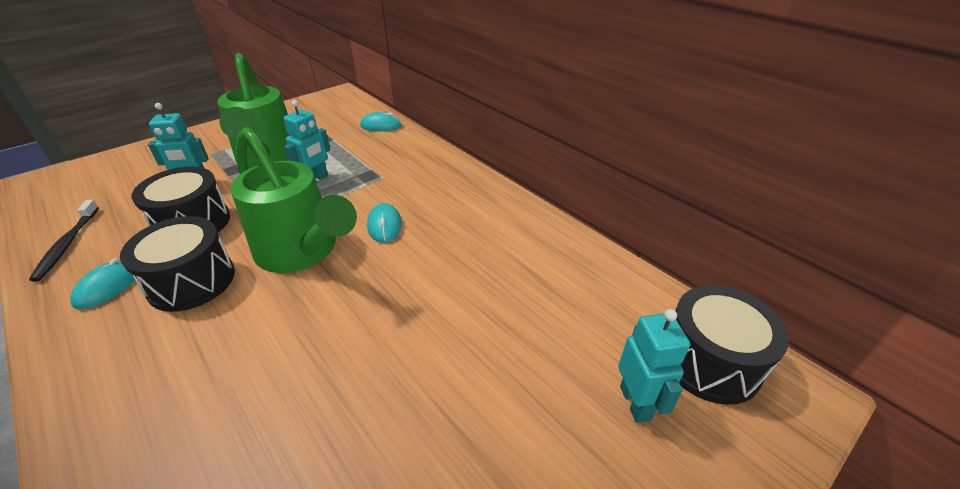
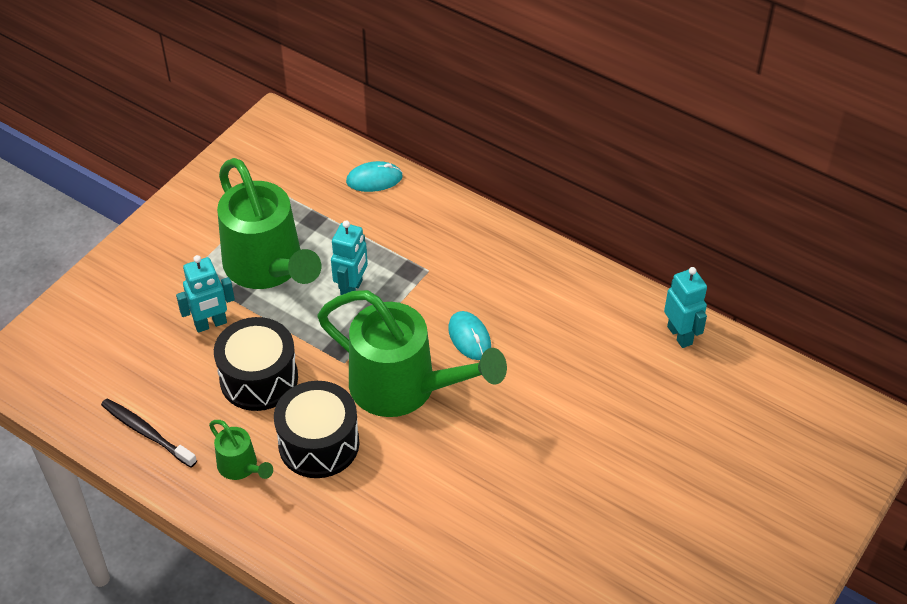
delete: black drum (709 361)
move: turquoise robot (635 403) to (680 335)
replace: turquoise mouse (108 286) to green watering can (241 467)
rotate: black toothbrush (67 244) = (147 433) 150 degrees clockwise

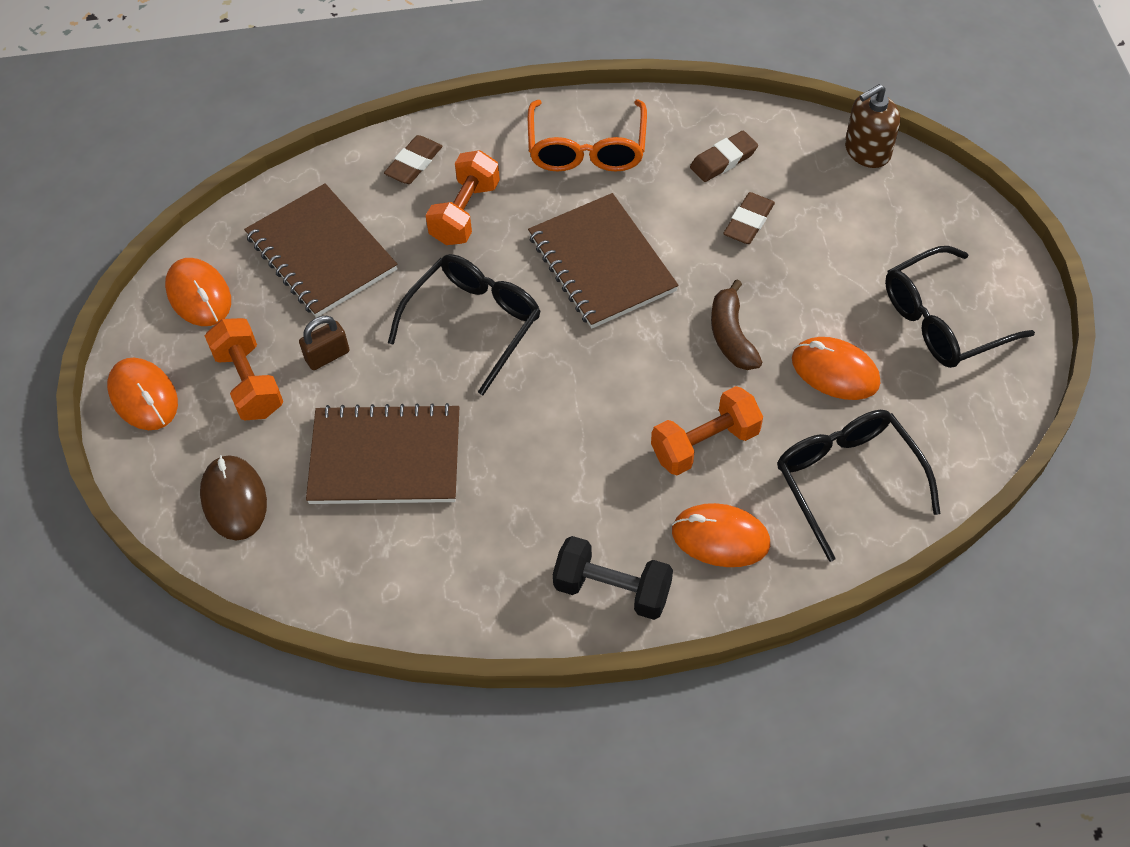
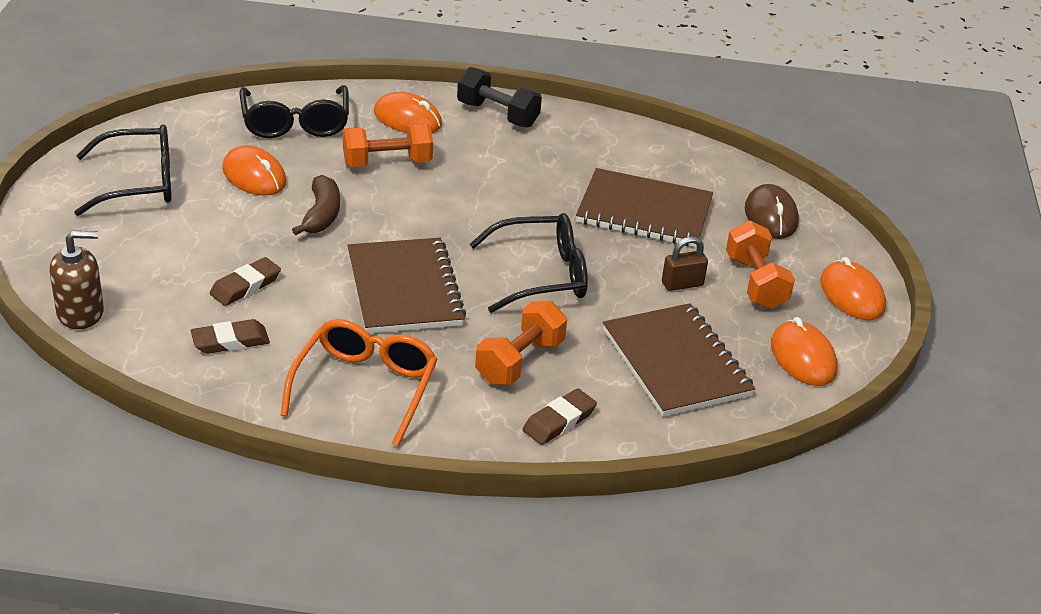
rotate: black glasses (474 323) = (542 275) 150 degrees counterclockwise

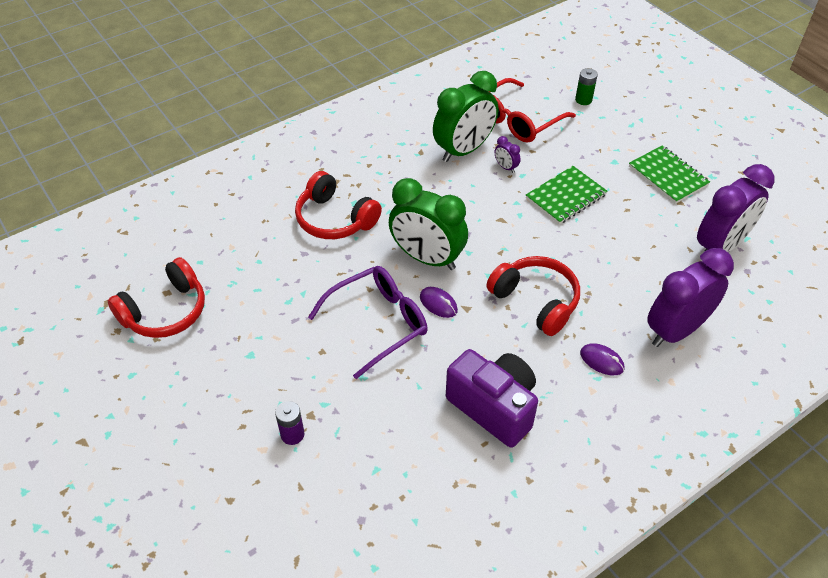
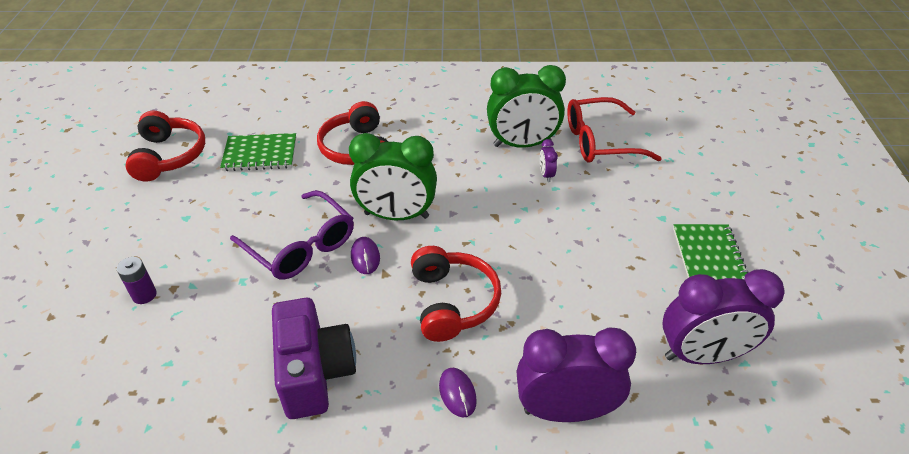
delete: green battery (583 100)
move: green notebook (566 197) to (260 154)
rotate: green clock (427 258) = (396 215) 60 degrees counterclockwise; red headphones (165 311) = (169 156) 90 degrees counterclockwise; purple glasses (378 323) = (301 246) 45 degrees clockwise

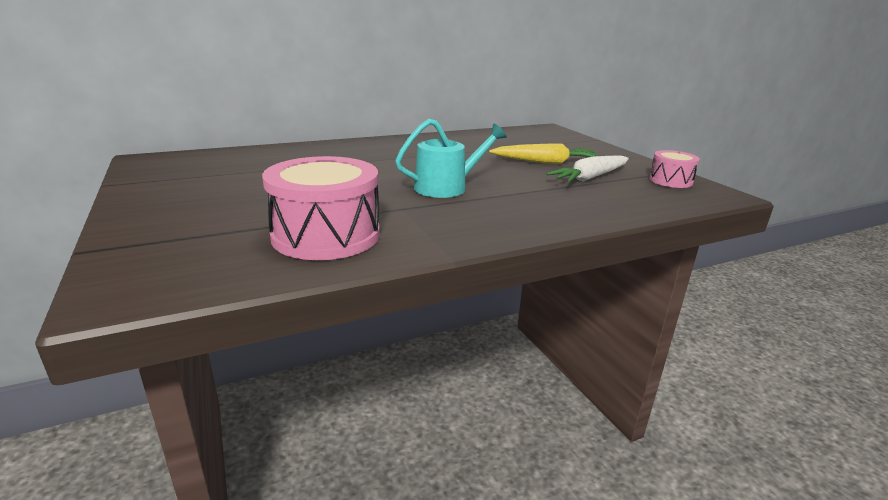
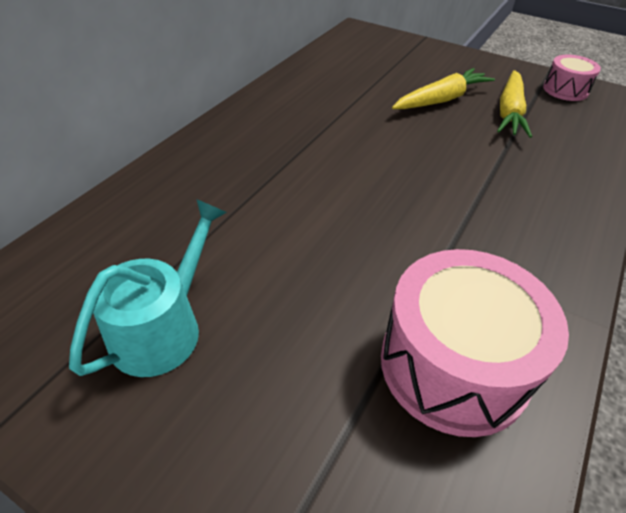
move: turquoise watering can (446 187) to (163 327)
recolor: white carrot (590 177) to yellow carrot (509 112)

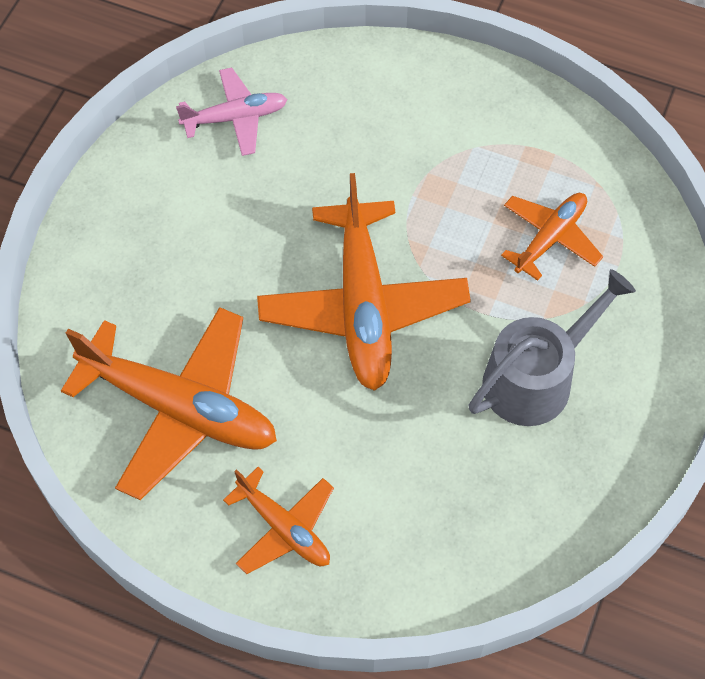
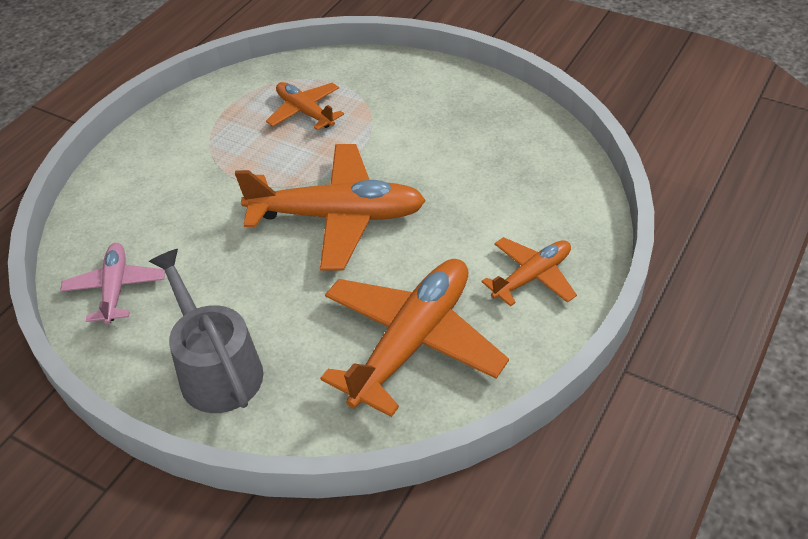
move: grey watering can (536 378) to (216 369)

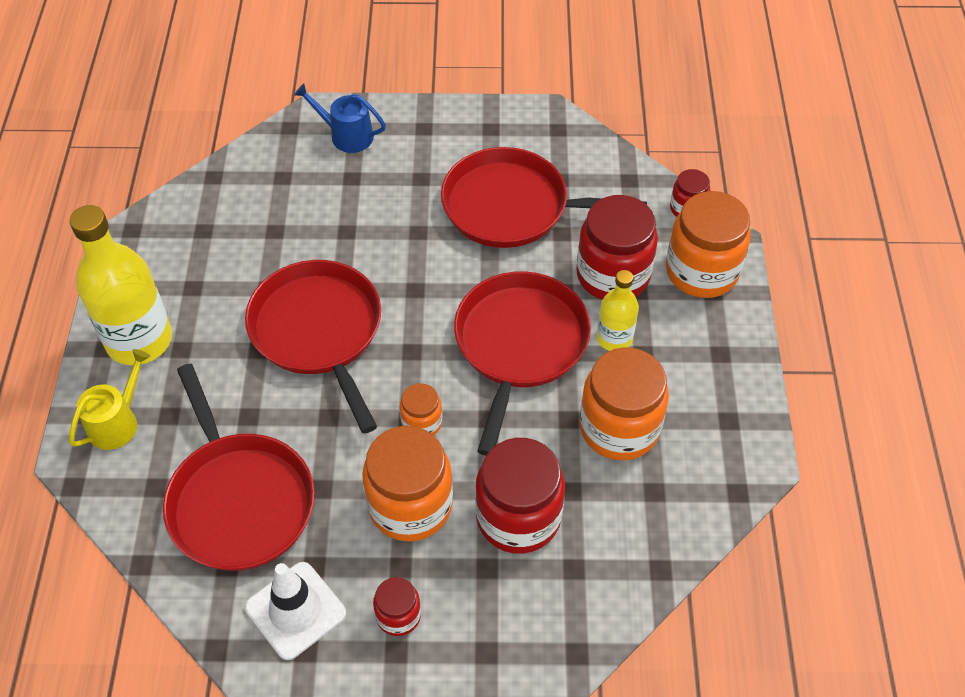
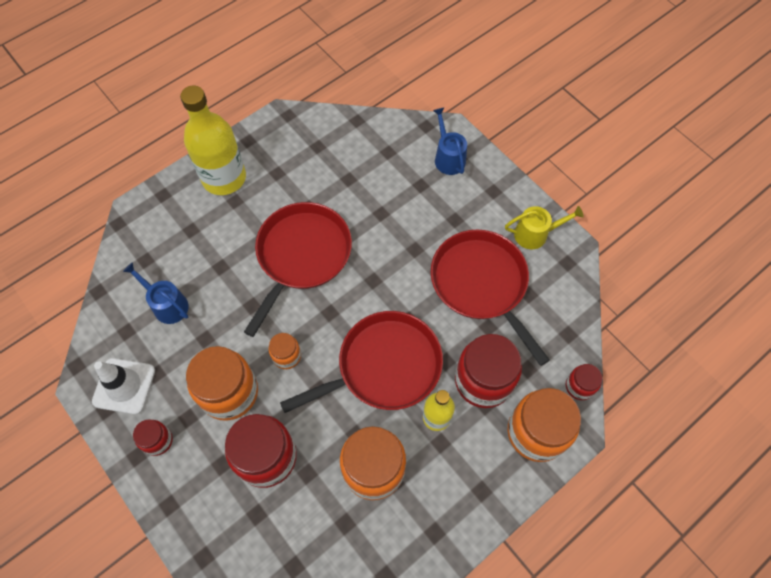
move: yellow watering can (117 422) to (535 234)
replace: red pan (239 500) to blue watering can (167 305)

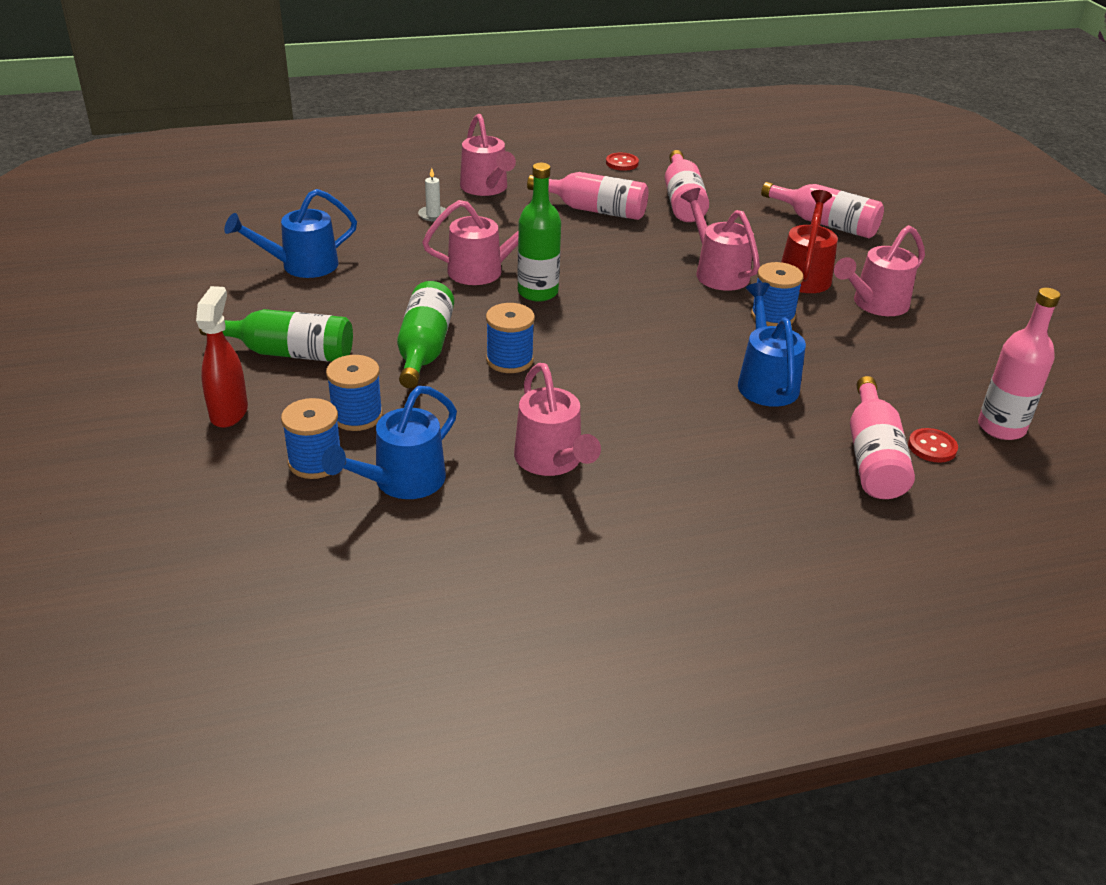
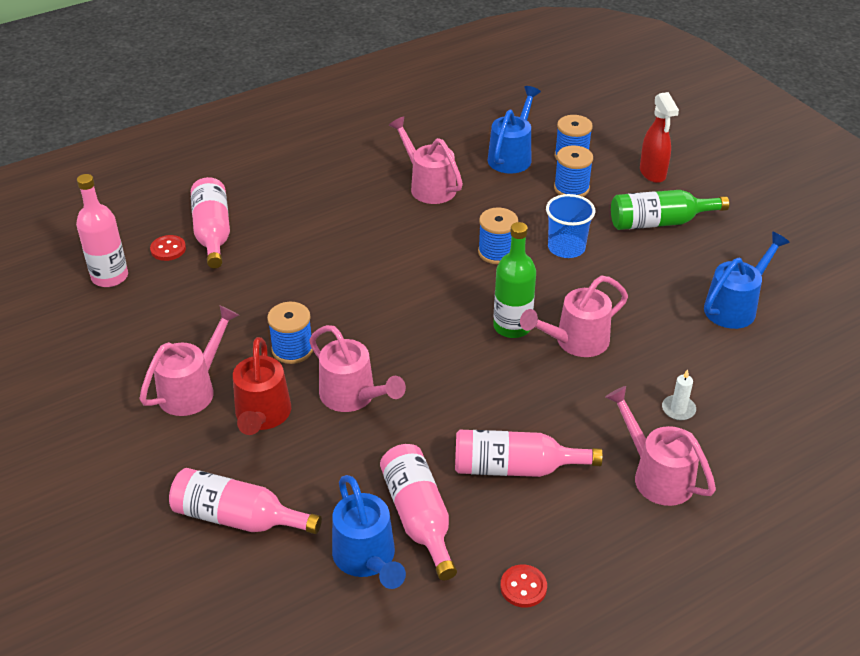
move: blue watering can (765 381) to (367 559)
replace: green bottle (424 349) to blue cup (566 247)

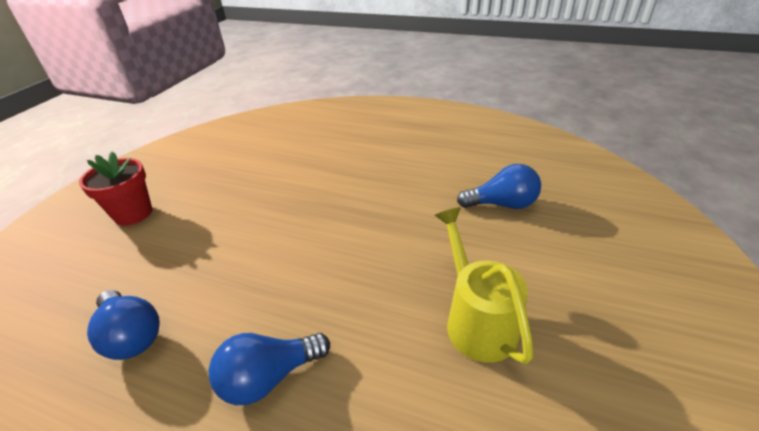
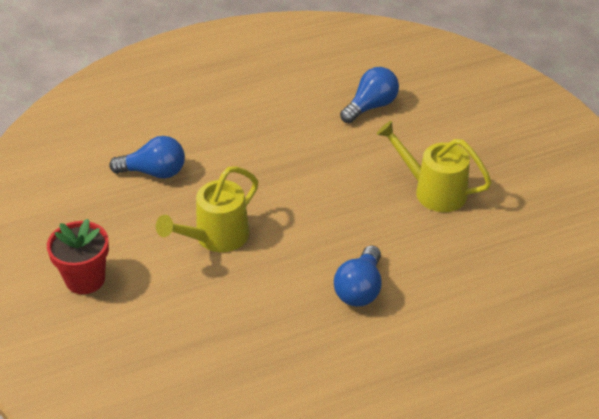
insert: yellow watering can (215 238)
move: blue light bulb (132 335) to (154 172)

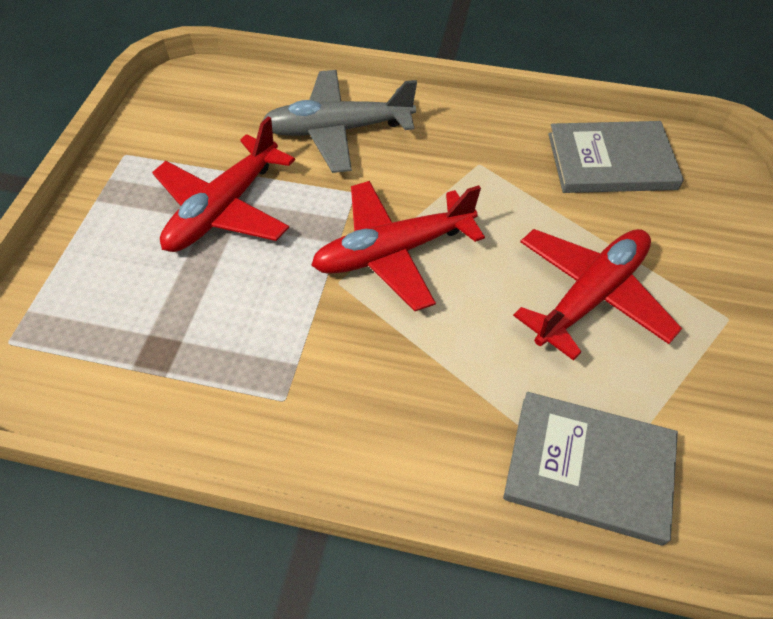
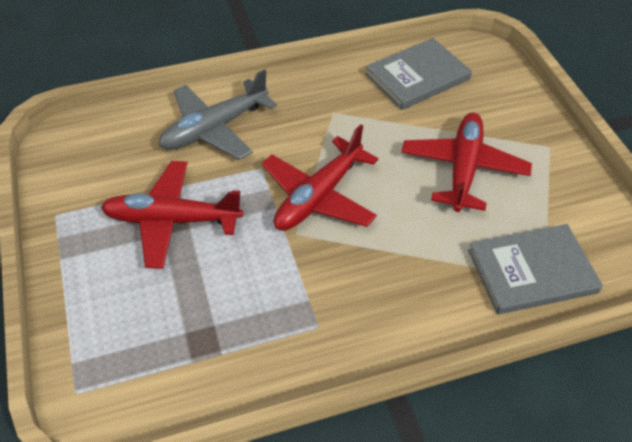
rotate: red plane (224 209) = (171 220) 90 degrees clockwise

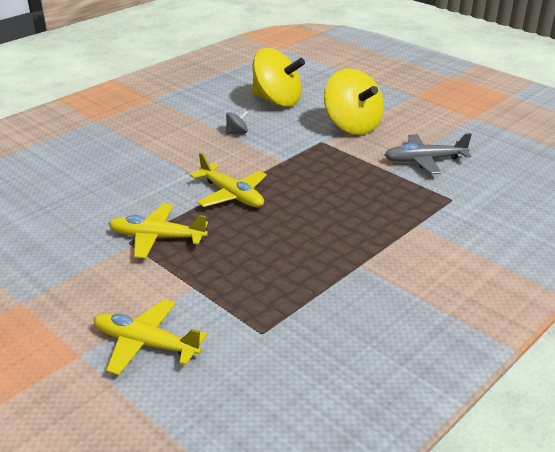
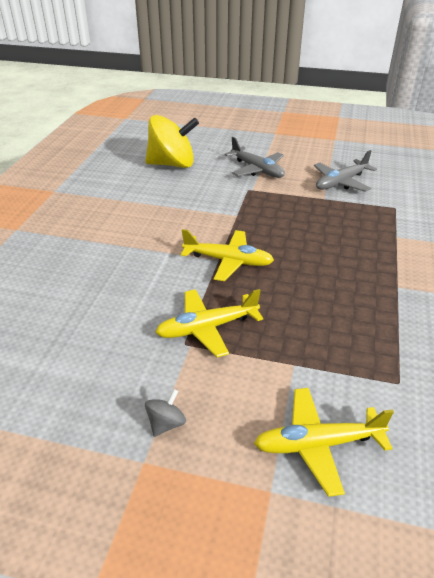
move: grey spinning top (237 132) to (166 423)
replace: yellow spinning top (352 126) to grey plane (257 169)

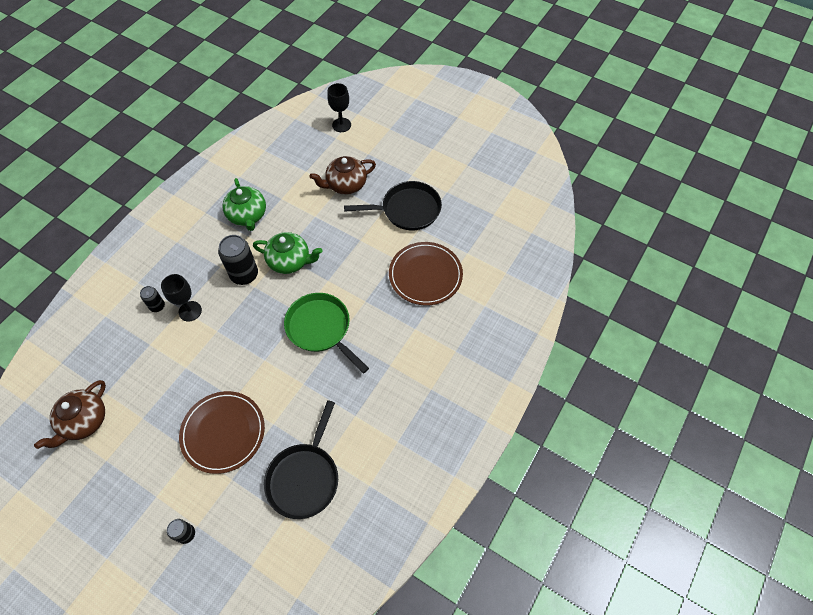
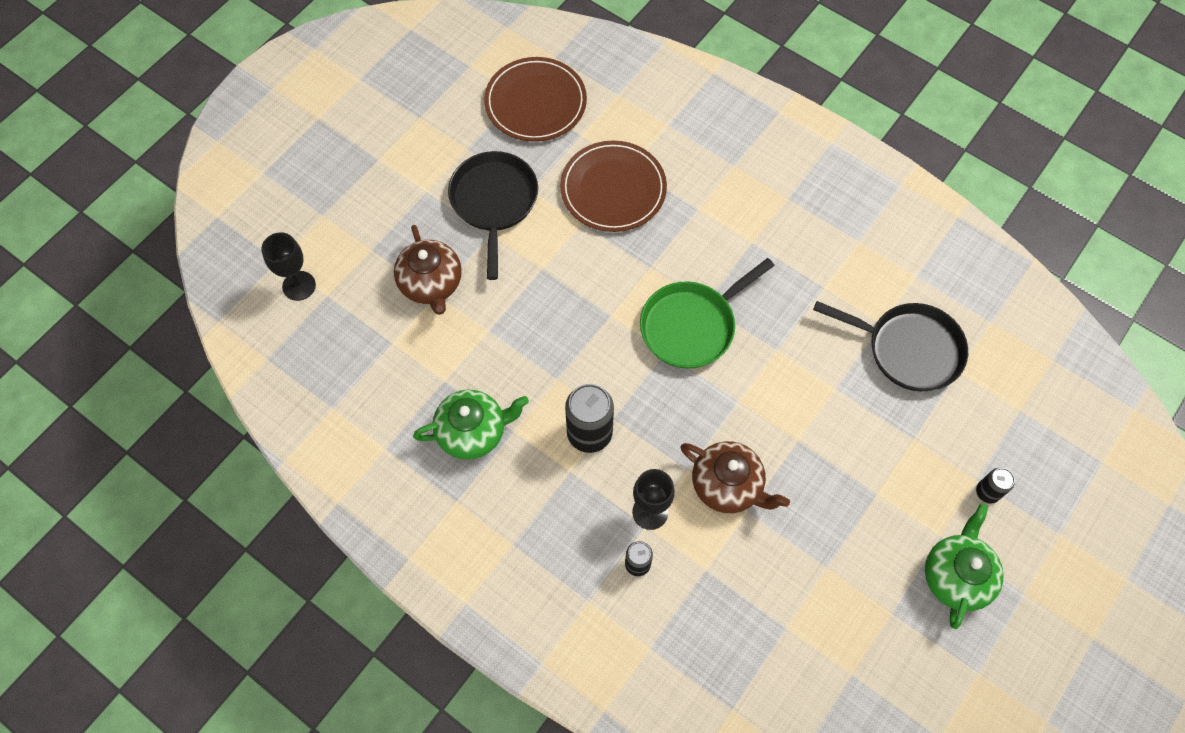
move: green teapot (290 261) to (956 576); brown teapot (84 421) to (728 485); brown plate (223 433) to (535 102)

